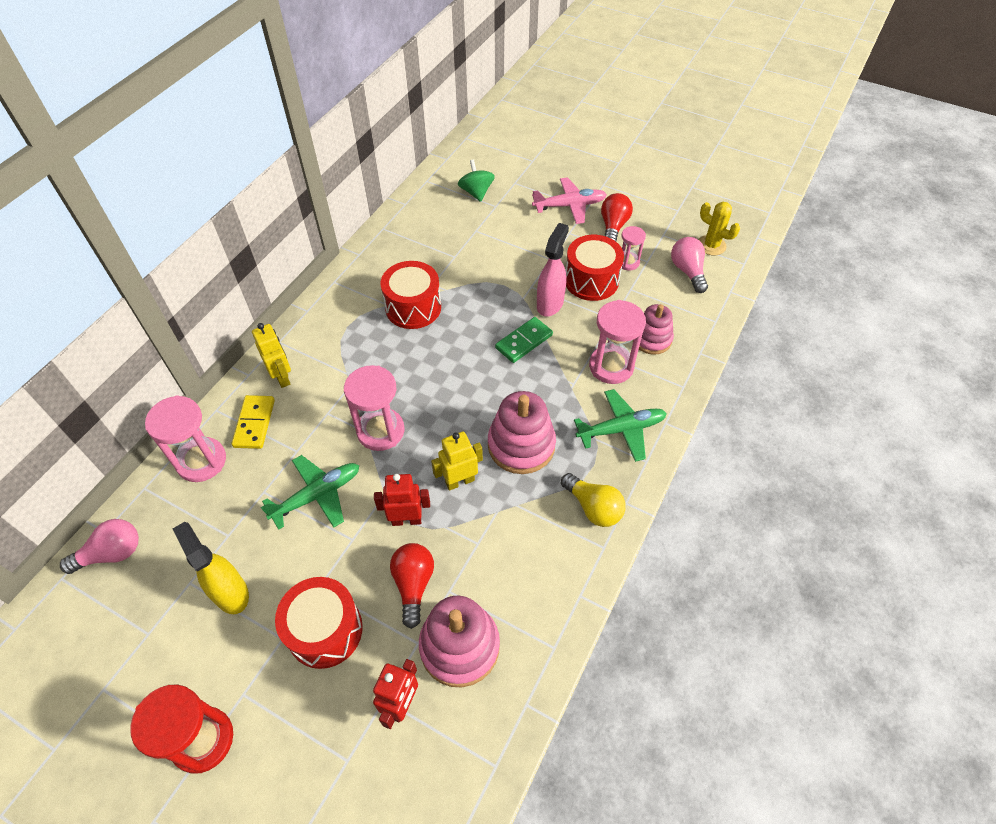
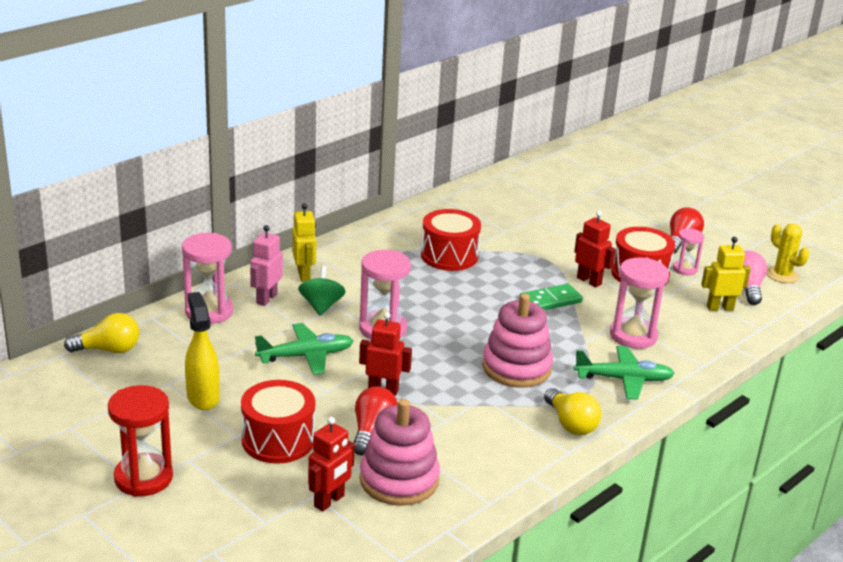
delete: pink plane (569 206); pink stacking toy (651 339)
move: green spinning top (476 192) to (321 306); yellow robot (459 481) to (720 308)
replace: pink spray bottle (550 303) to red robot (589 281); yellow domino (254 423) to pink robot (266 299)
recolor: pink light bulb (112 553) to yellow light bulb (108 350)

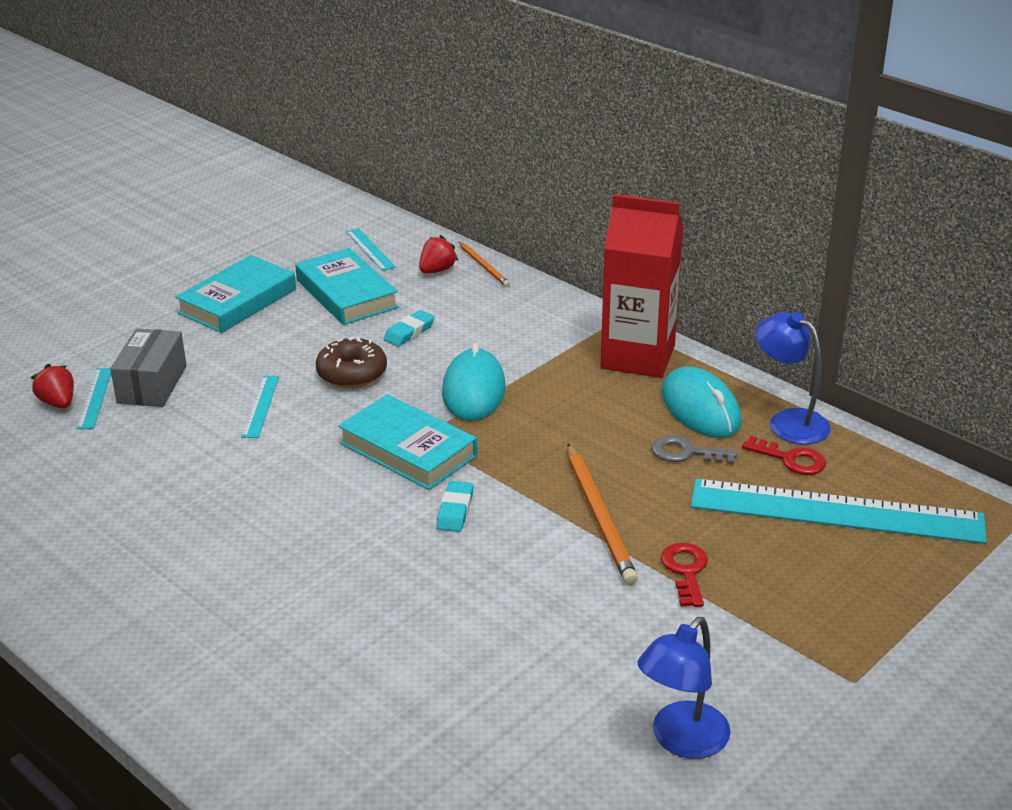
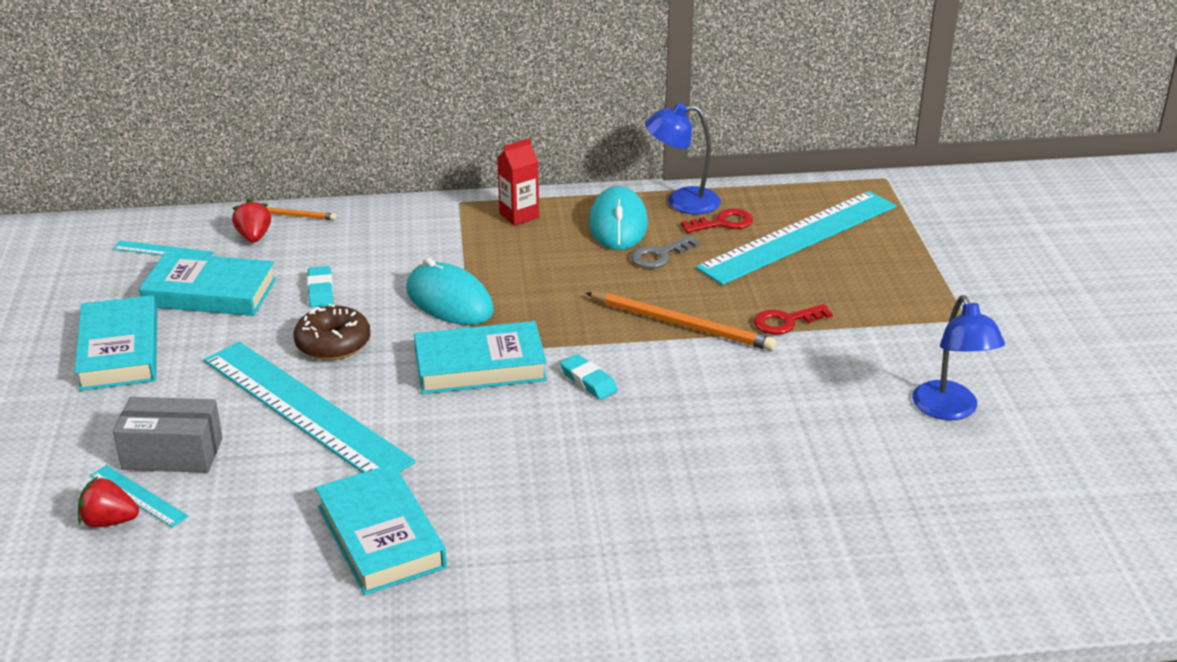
insert: turquoise book (380 536)
rotate: grey box (152 384) = (172 453) 45 degrees counterclockwise; turquoise mouse (700 408) = (618 224) 75 degrees clockwise; red key (686 571) = (786 321) 60 degrees counterclockwise
resize: red carton (638 357) = (519 215) x0.49; turquoise ruler (260 406) = (305 409) x2.41

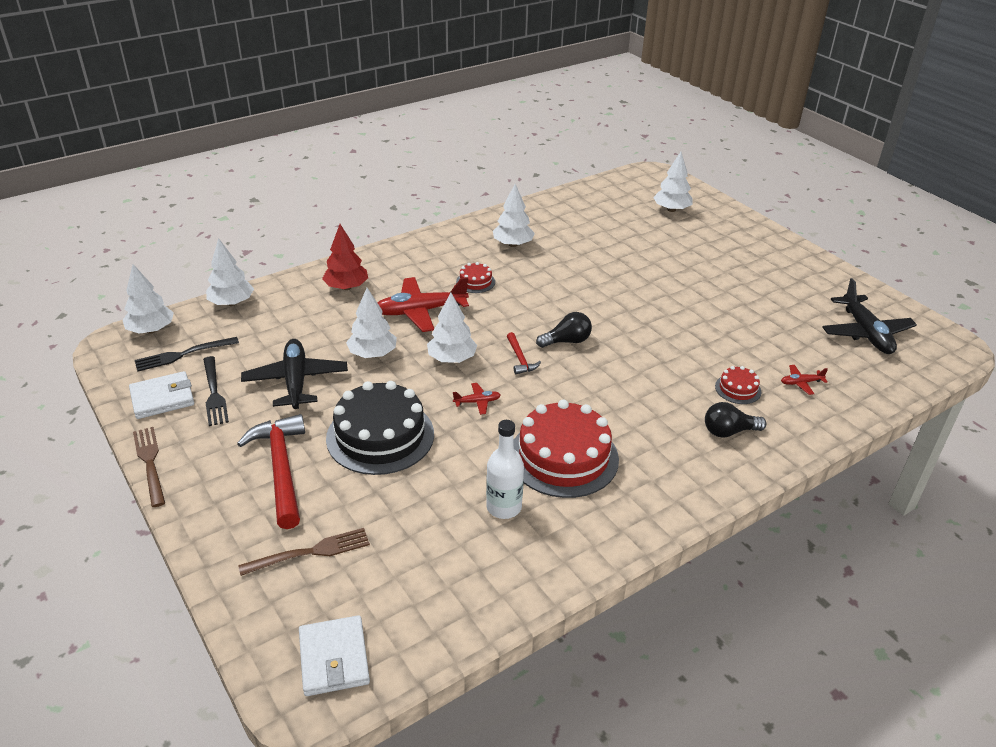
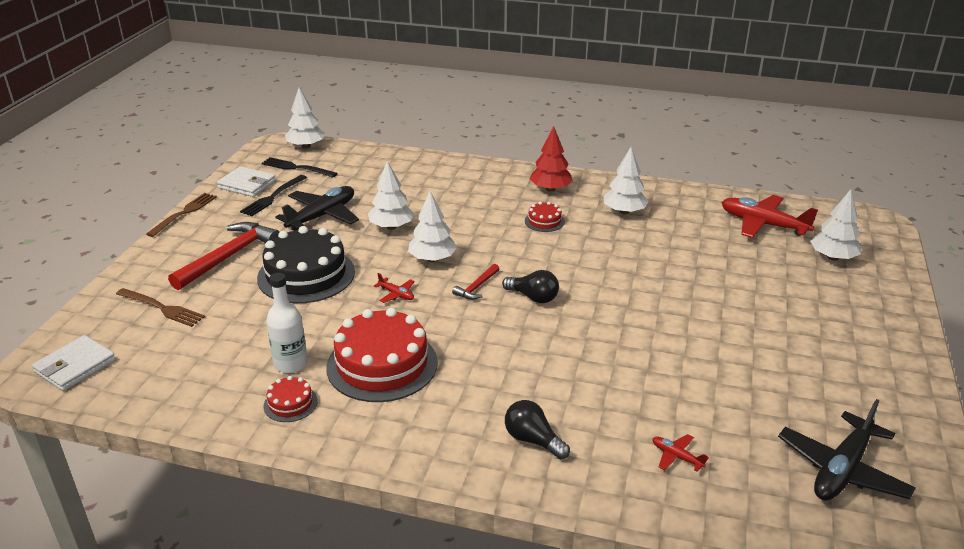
delete: white tree (232 303)
move: red tree (346 287) to (550 189); red plane (420 311) to (763 224); red cake (738 389) to (290 403)

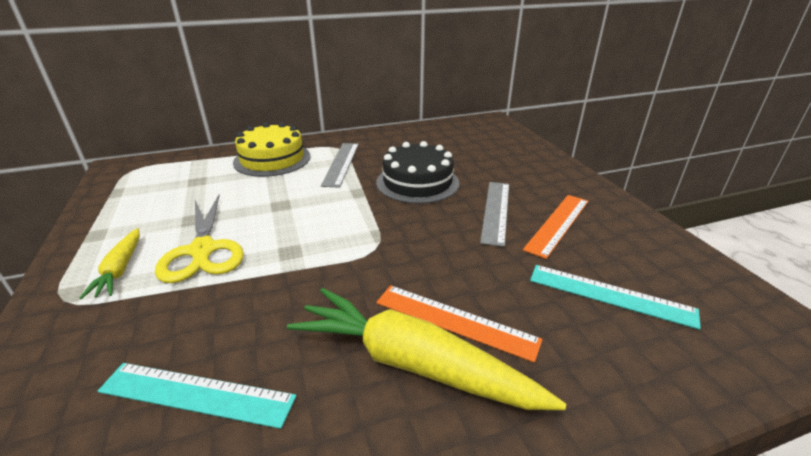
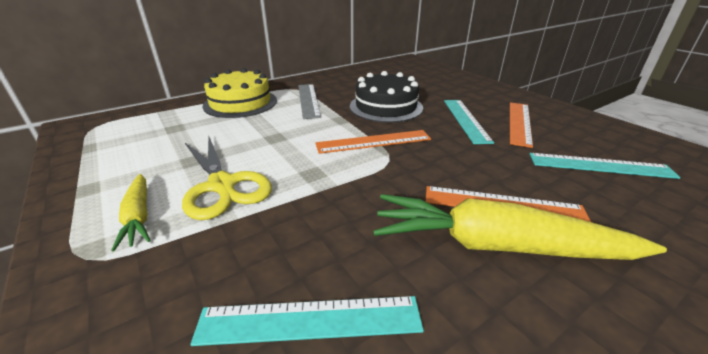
insert: orange ruler (373 141)
recolor: grey ruler (495 211) to turquoise ruler (465 120)

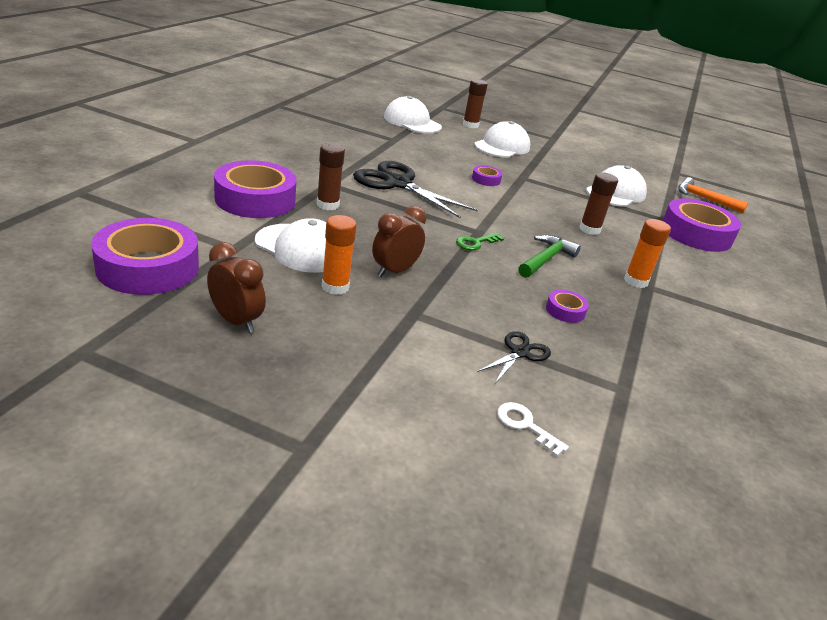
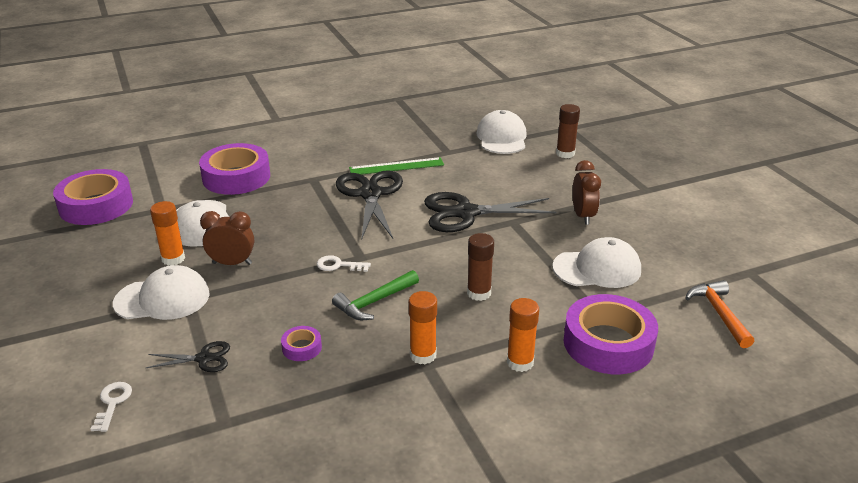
delete: brown glue stick (328 205)
insert: green ruler (396 166); orange glue stick (520 362)
move: white cap (502 146) to (162 299); brown clock (236 321) to (583 216)
replace: purple tape (486 179) to black scissors (466 213)
recolor: green key (475 243) to white key (338 265)
rotate: green hammer (546 259) = (374 302) 150 degrees clockwise

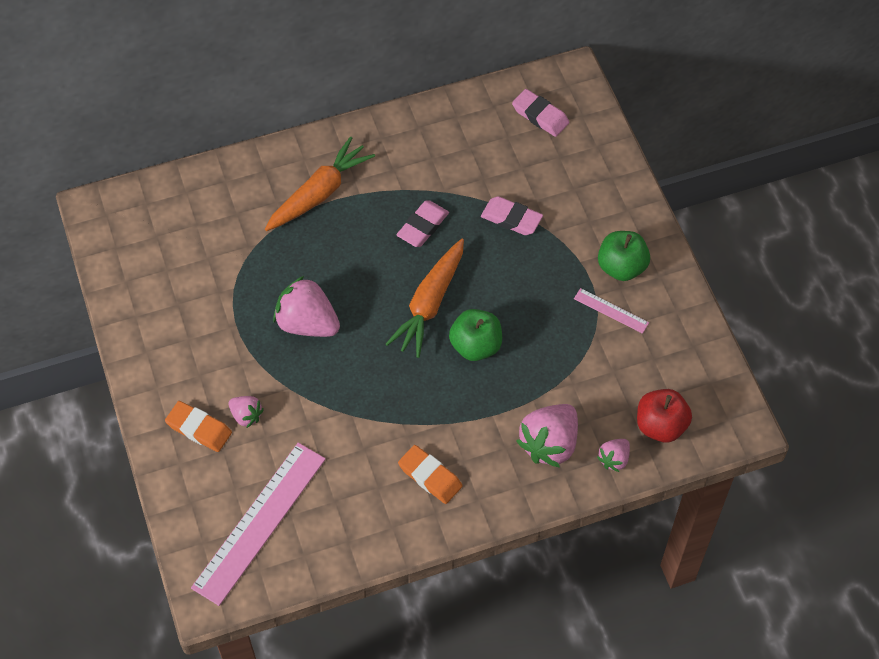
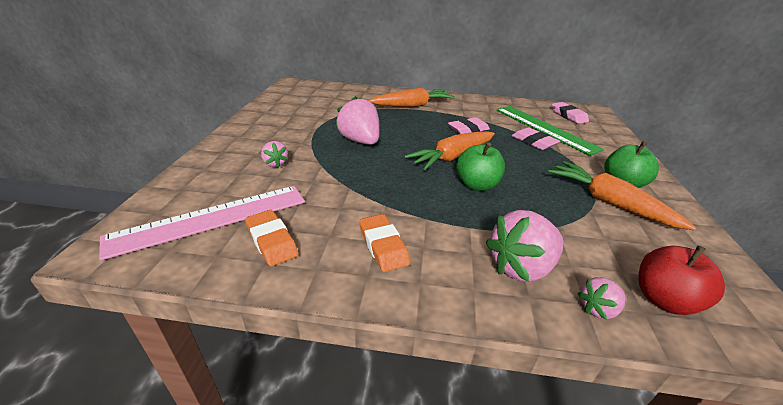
insert: green ruler (544 128)
move: orange eraser (199 429) to (272 241)
replace: pink ruler (611 310) to orange carrot (609 202)

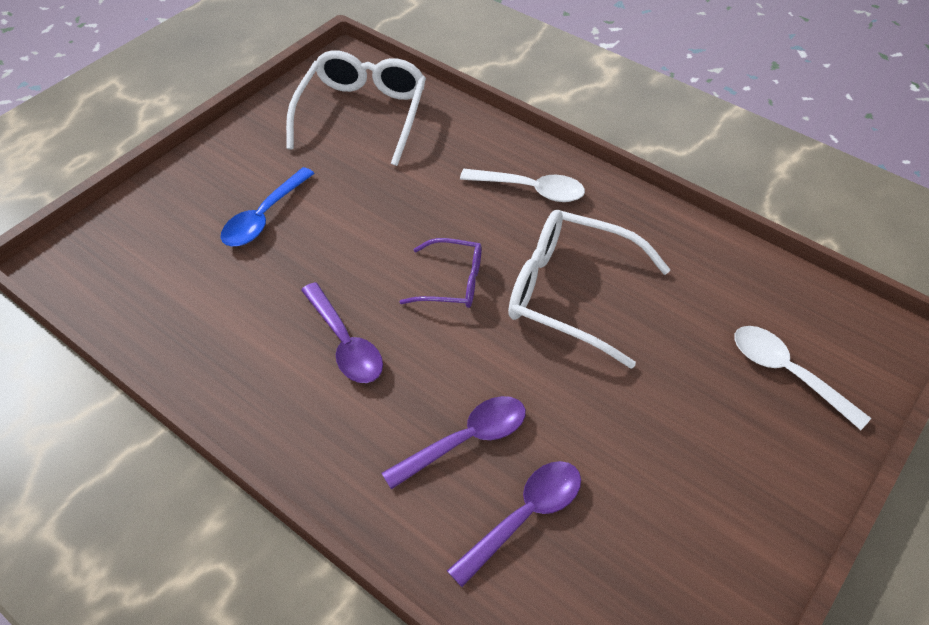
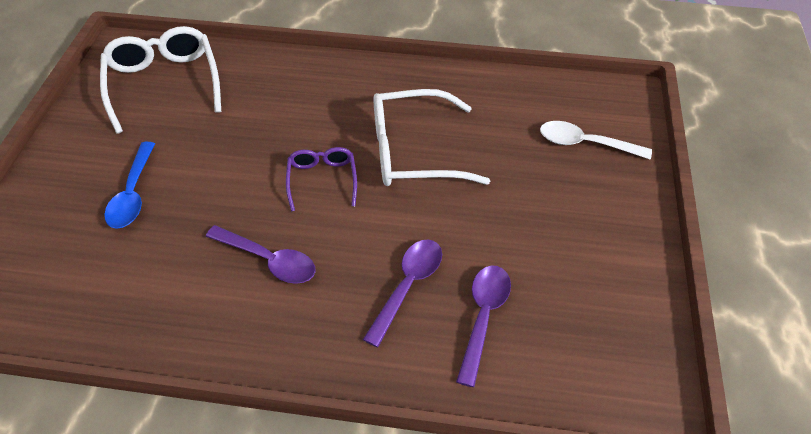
delete: white spoon (530 190)
rotate: purple glasses (452 282) = (322 180) 75 degrees counterclockwise

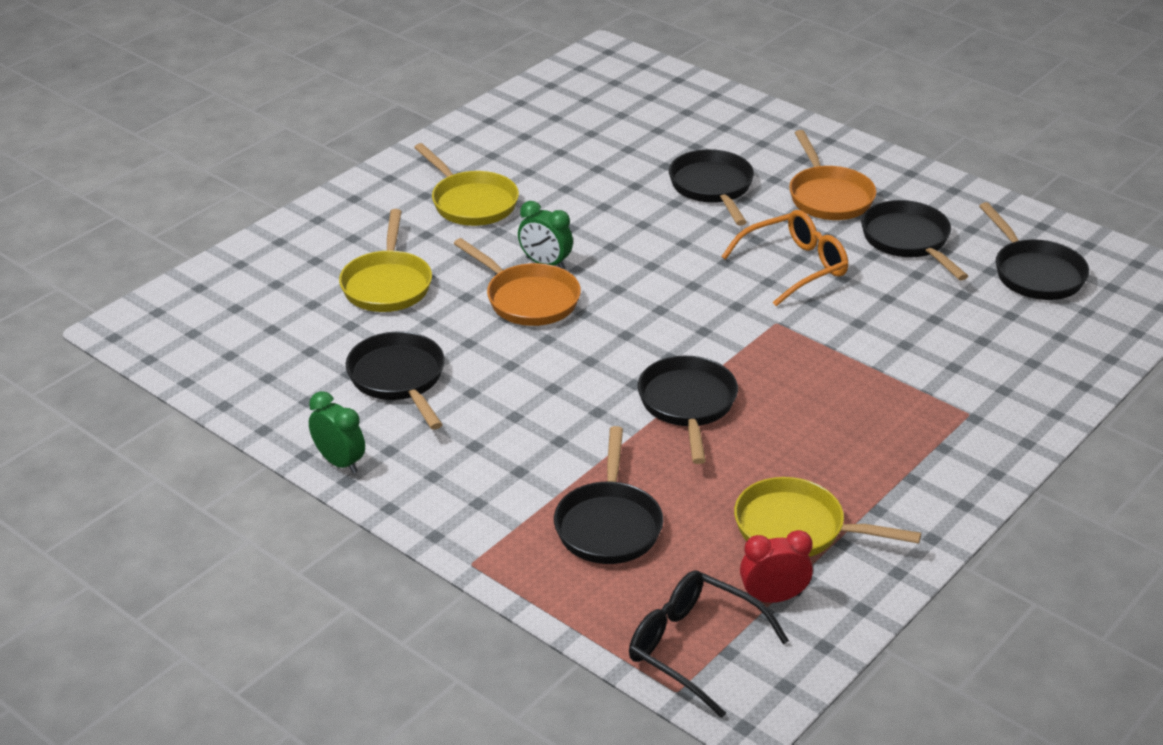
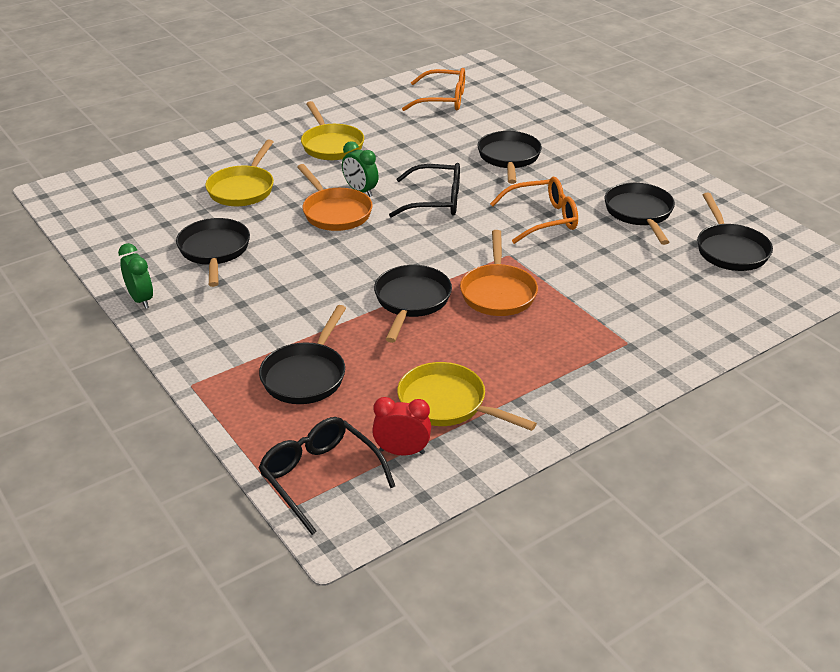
insert: orange glasses (443 100); black glasses (435 201)
move: orange pan (829 197) to (498 292)

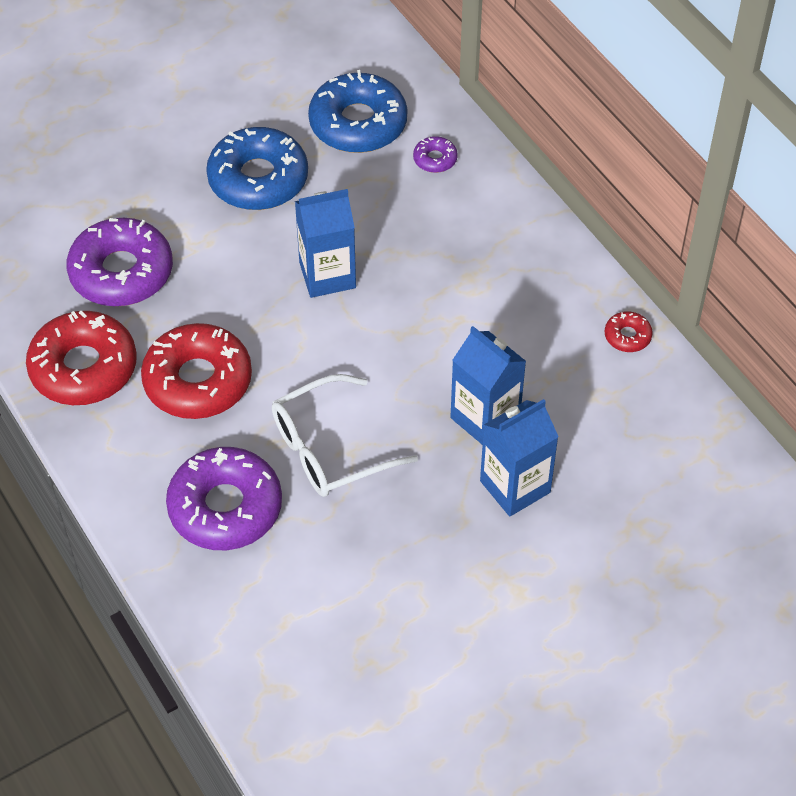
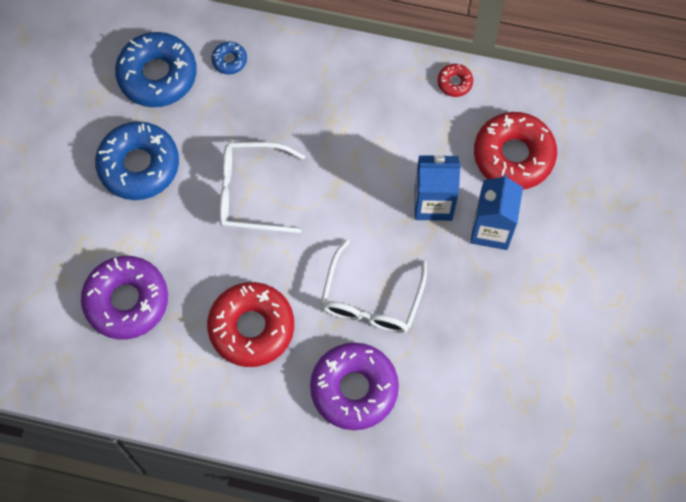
move: red donut (83 368) to (513 155)
replace: blue carton (327 275) to white glasses (250 192)
recolor: purple donut (435 159) to blue donut (229 60)

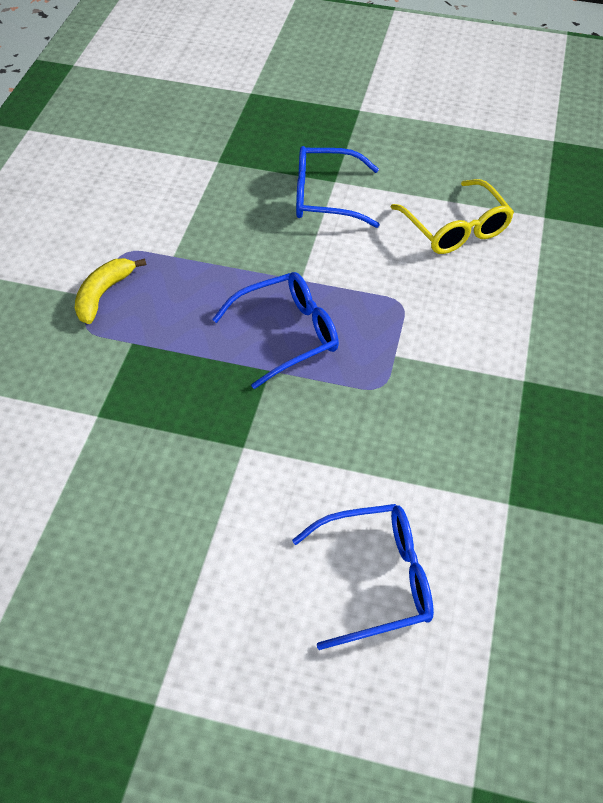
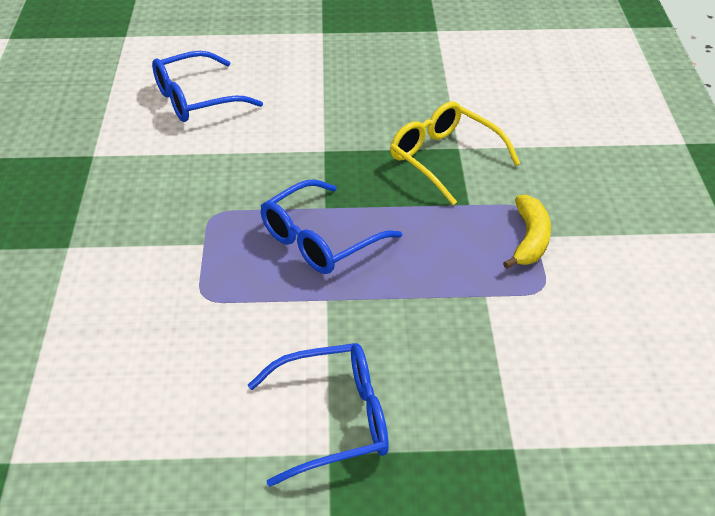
move: yellow glasses (455 228) to (444 159)

